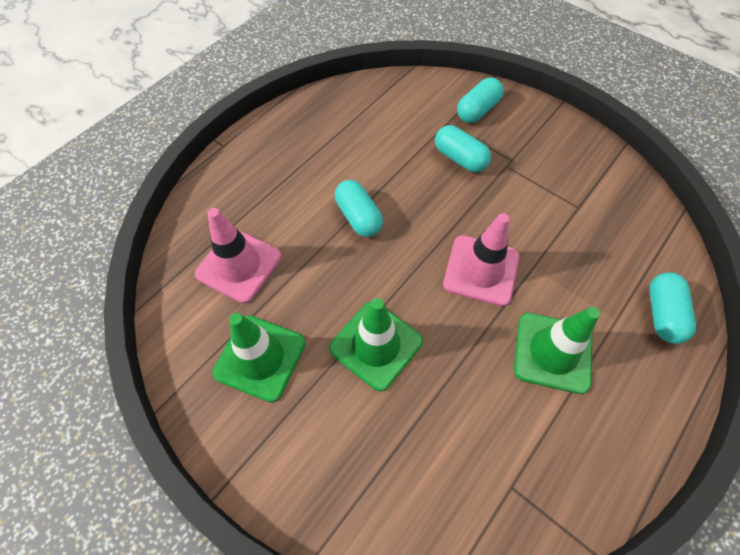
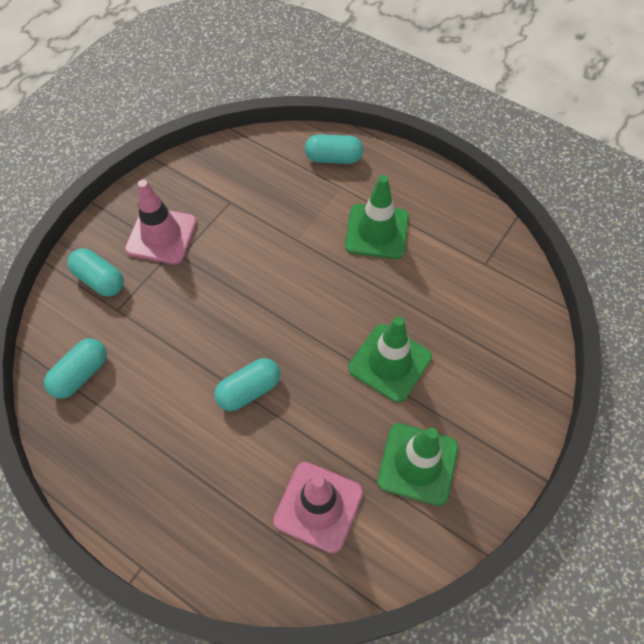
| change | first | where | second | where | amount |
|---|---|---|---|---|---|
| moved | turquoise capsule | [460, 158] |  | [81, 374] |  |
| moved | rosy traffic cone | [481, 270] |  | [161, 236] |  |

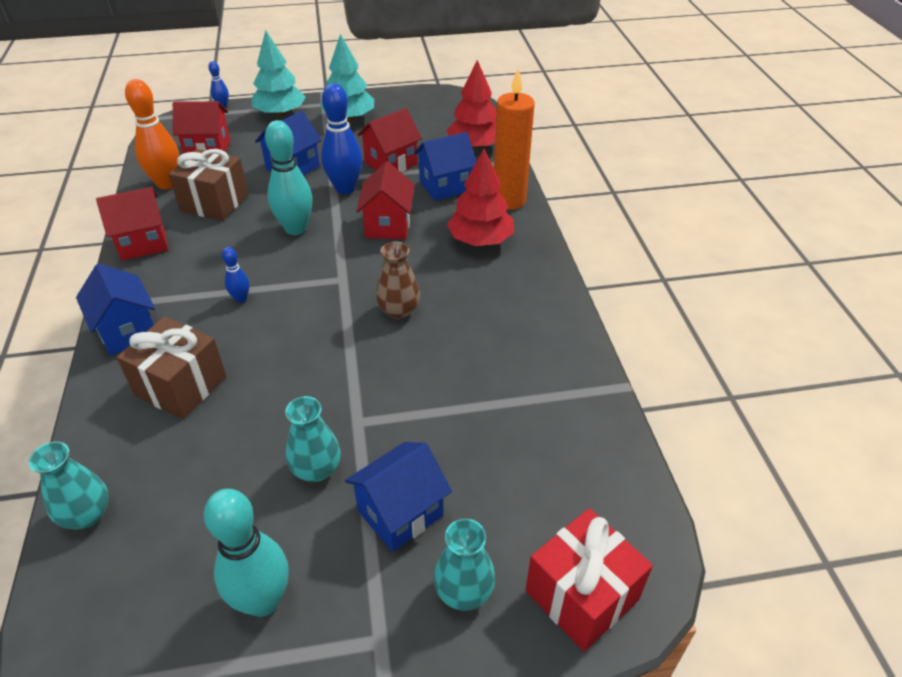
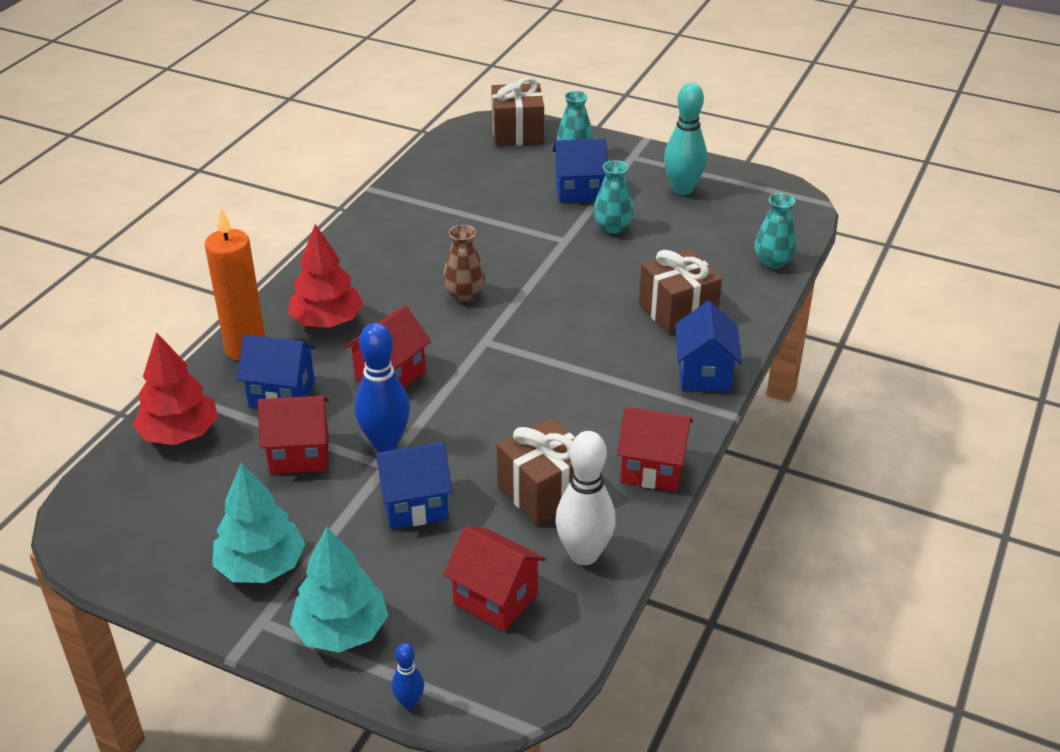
| change | first | where | second | where | amount |
|---|---|---|---|---|---|
| recoloured | orange tenpin | [167, 184] | snow-white tenpin | [584, 554] |  |
| removed | turquoise tenpin | [295, 228] |  |  |  |
| removed | cobalt tenpin | [241, 298] |  |  |  |
| recoloured | crimson gift | [581, 595] | brown gift | [517, 133] |  |

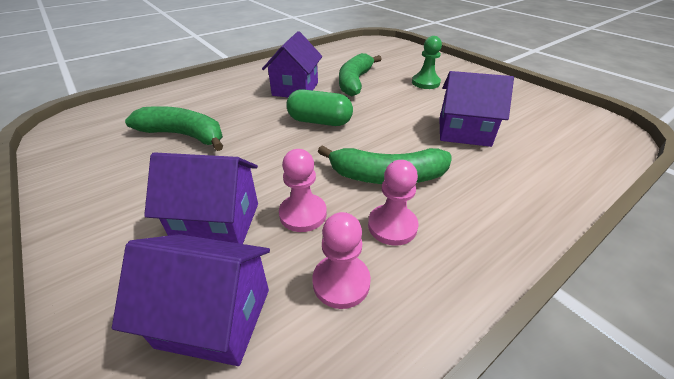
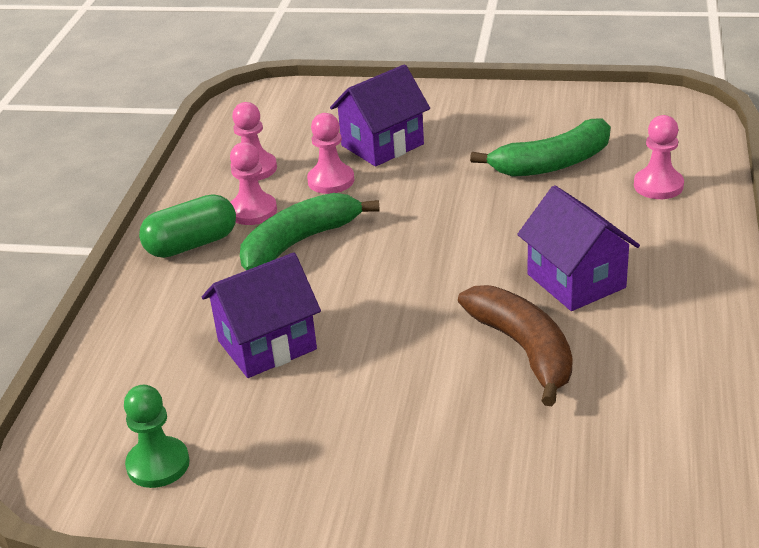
| change | first | where | second | where | amount |
|---|---|---|---|---|---|
| moved | emerald pawn | [425, 83] |  | [158, 464] |  |
| recoloured | emerald banana | [355, 82] | brown banana | [524, 349] |  |
| moved | emerald capsule | [320, 121] |  | [191, 244] |  |
| removed | royal purple cottage | [215, 317] |  |  |  |
| added |  |  | rosy pawn | [658, 186] |  |

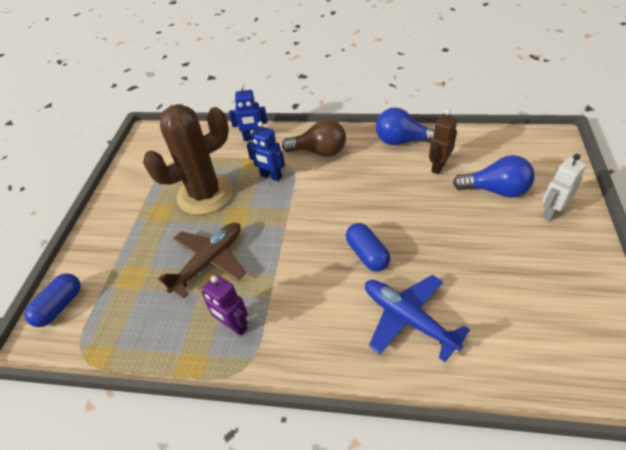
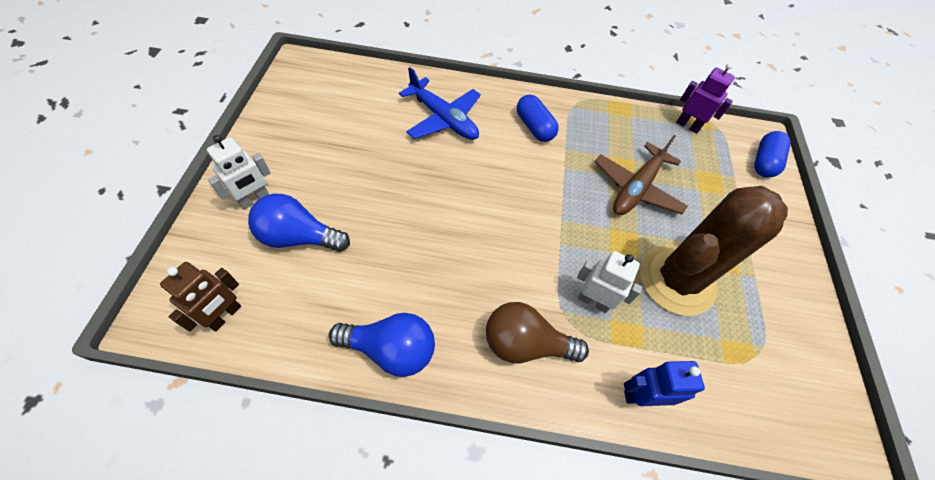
| change | first | where | second | where | amount |
|---|---|---|---|---|---|
| moved | brown toy robot | [438, 166] |  | [225, 316] |  |
| recoloured | cobalt toy robot | [271, 176] | snow-white toy robot | [593, 301] |  |
| moved | cobalt capsule | [367, 254] |  | [534, 127] |  |
| moved | royal purple toy robot | [234, 326] |  | [687, 125] |  |

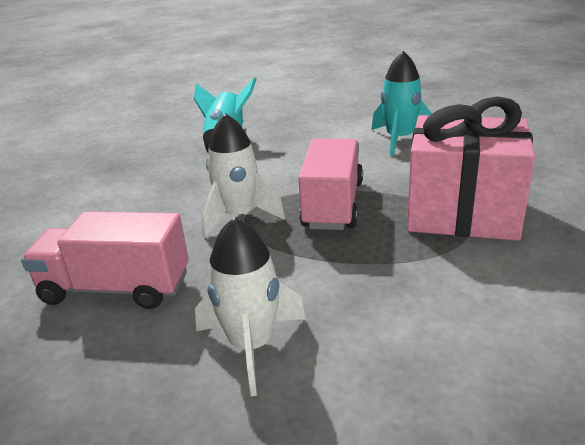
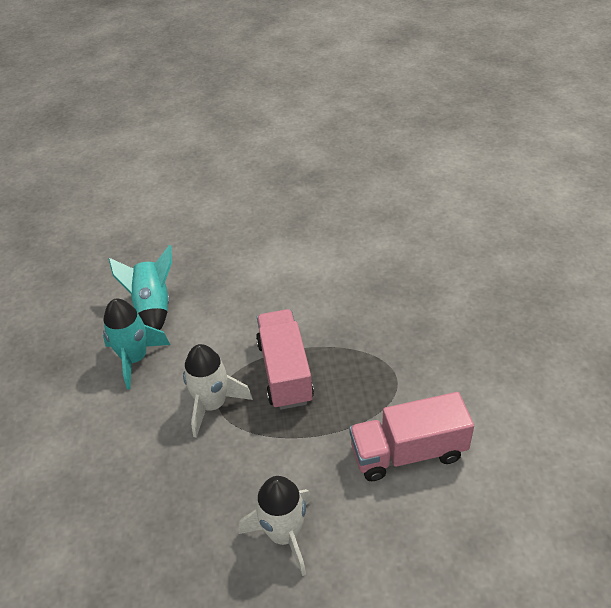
| change | first | where | second | where | amount |
|---|---|---|---|---|---|
| moved | turquoise toy rocket | [399, 139] |  | [135, 359] |  |
| removed | rosy gift | [462, 213] |  |  |  |
| moved | rosy truck | [116, 288] |  | [408, 452] |  |

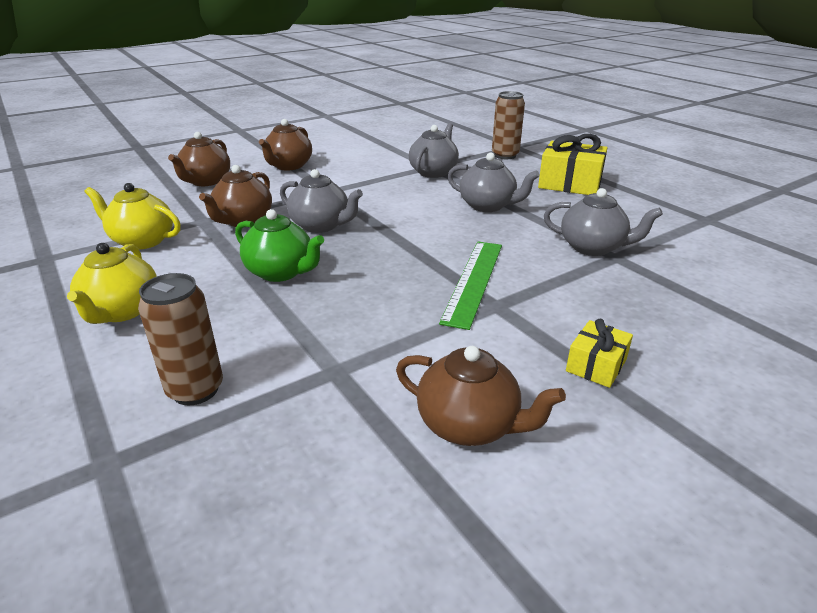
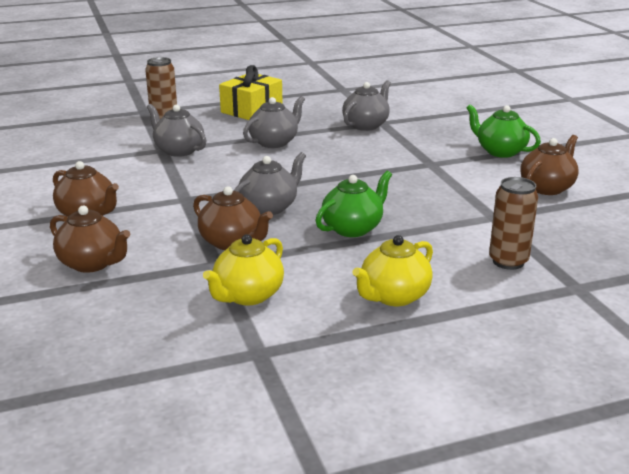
| change | first | where | second | where | amount |
|---|---|---|---|---|---|
| removed | emerald straightedge | [473, 281] |  |  |  |
| turned | golden tea pot | [122, 311] |  | [393, 296] | 120 degrees clockwise |
| replaced | golden gift | [596, 365] | emerald tea pot | [500, 151] |  |

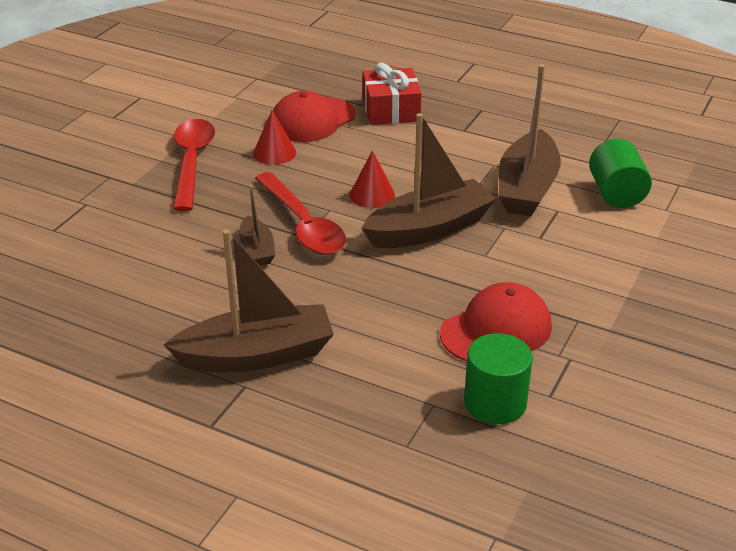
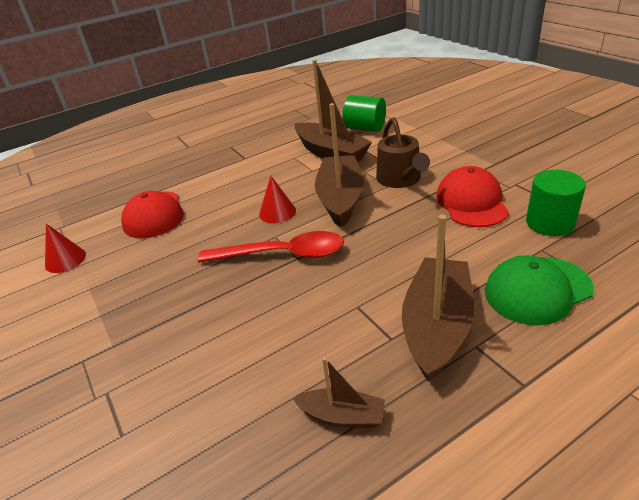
| change | first | where | second | where | amount |
|---|---|---|---|---|---|
| removed | crimson gift | [391, 110] |  |  |  |
| moved | crimson solid cone | [274, 153] |  | [65, 260] |  |
| removed | crimson tablespoon | [192, 162] |  |  |  |
| moved | brown toy boat | [257, 249] |  | [342, 416] |  |
| added |  |  | brown watering pot | [400, 179] |  |
| added |  |  | emerald cap | [537, 290] |  |

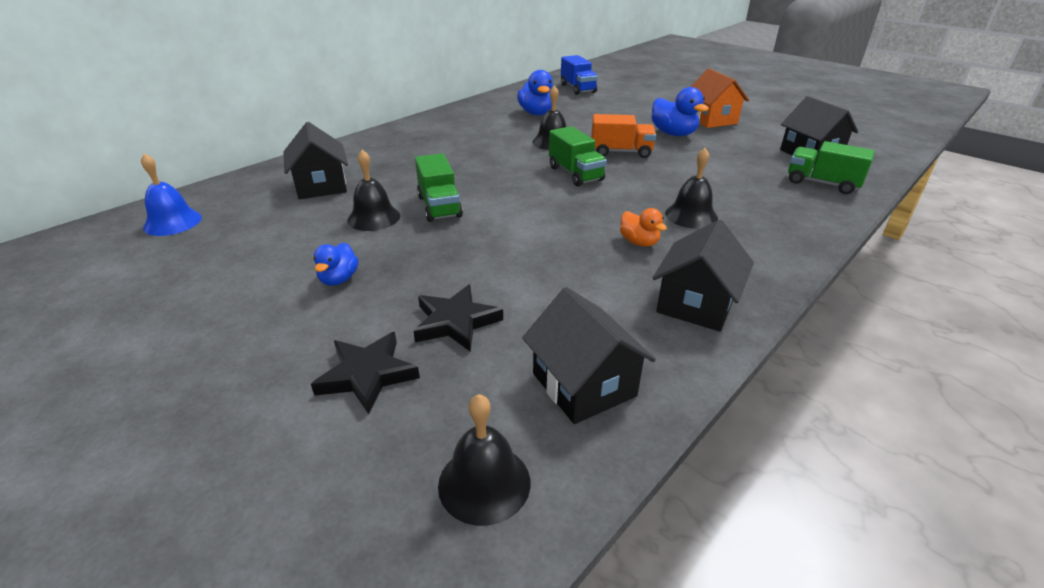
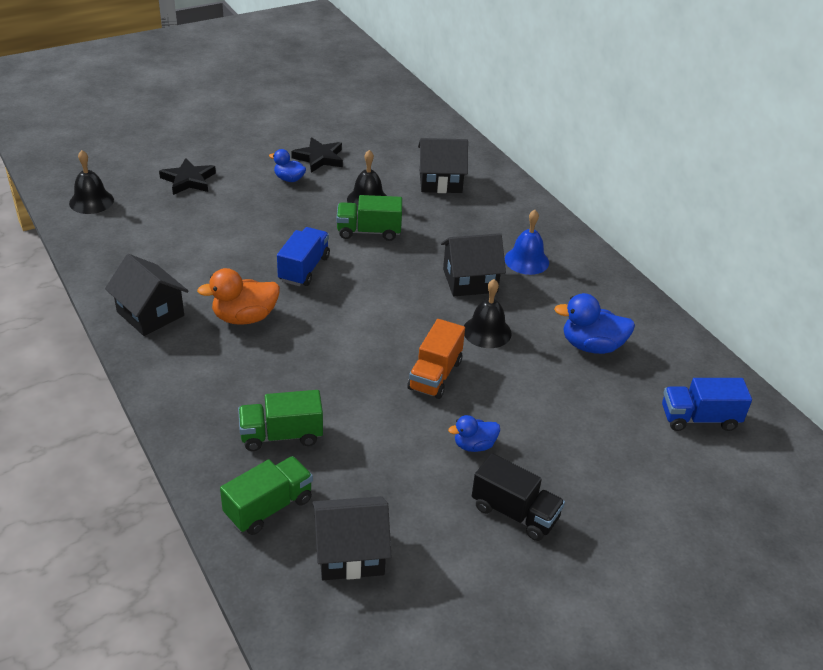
| change | first | where | second | where | amount |
|---|---|---|---|---|---|
| replaced | orange cottage | [711, 120] | jet-black truck | [514, 513] |  |
| resized | cobalt toy duck | [673, 134] |  | [474, 445] | x0.60 |
| moved | emerald truck | [575, 174] |  | [281, 435] |  |
| removed | jet-black bell | [691, 215] |  |  |  |
| moved | cobalt bell | [172, 222] |  | [526, 260] |  |
| resized | orange toy duck | [639, 242] |  | [244, 317] | x1.65 |
| moved | jet-black five-pointed star | [456, 322] |  | [319, 158] |  |
| moved | jet-black cottage | [584, 384] |  | [470, 281] |  |
| added |  |  | cobalt truck | [304, 269] |  |

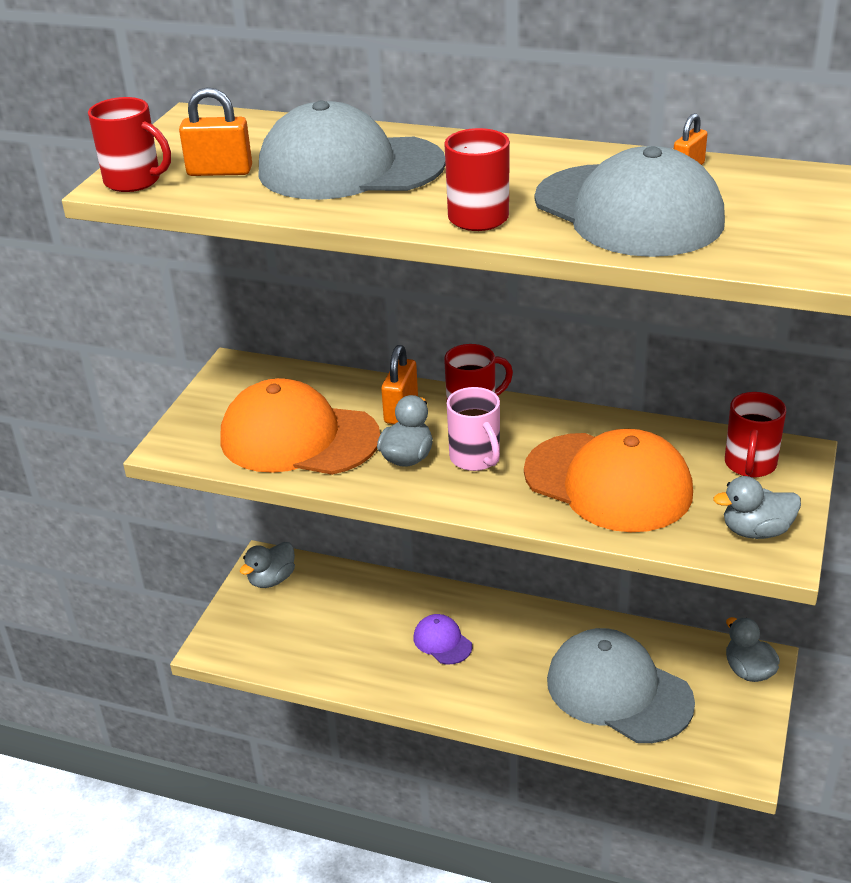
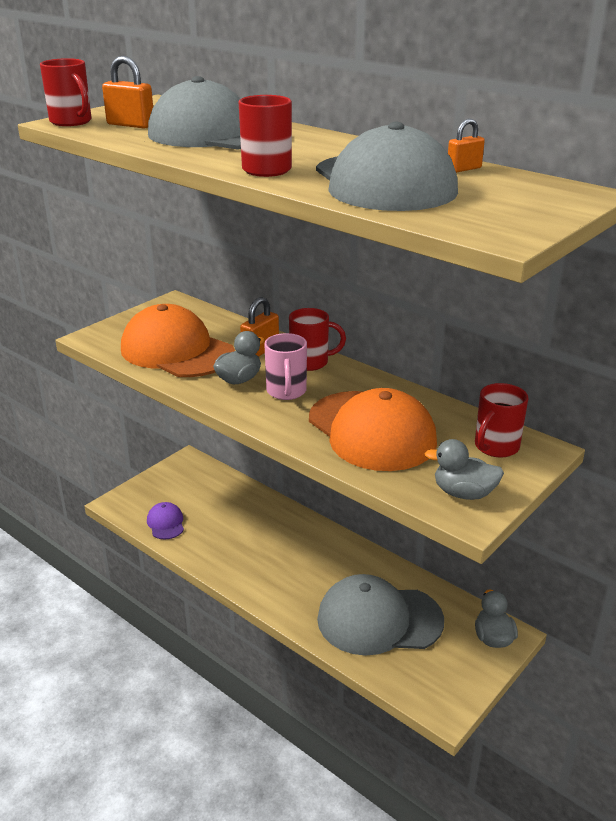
| change | first | where | second | where | amount |
|---|---|---|---|---|---|
| removed | grey toy duck | [271, 579] |  |  |  |
| moved | royal purple cap | [442, 642] |  | [166, 523] |  |
| turned | grey cap | [618, 691] |  | [379, 620] | 60 degrees counterclockwise |

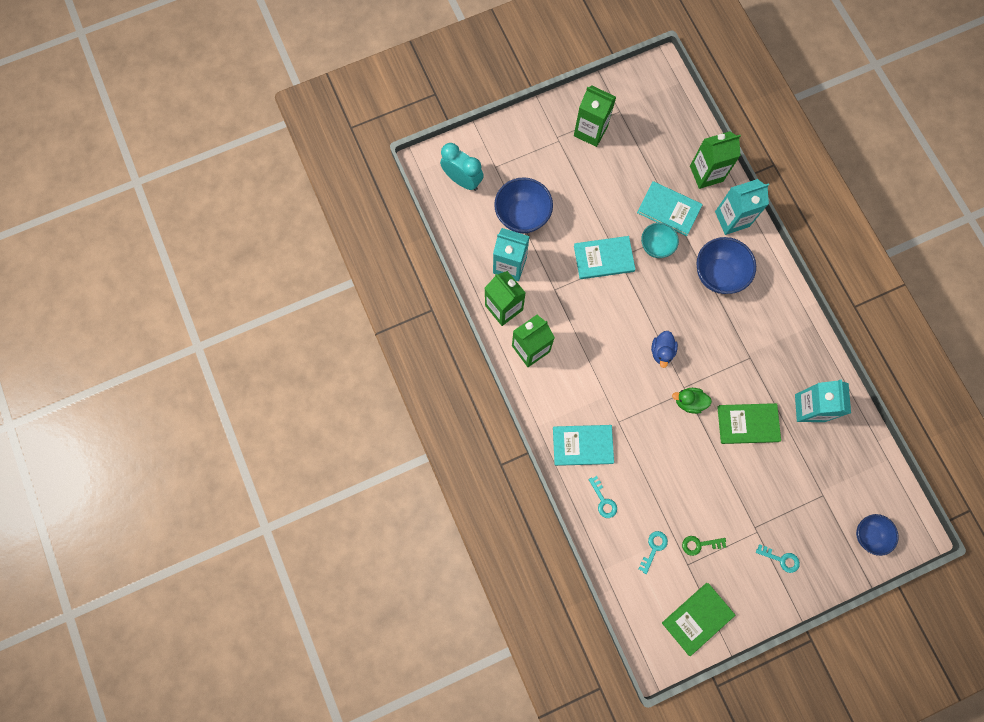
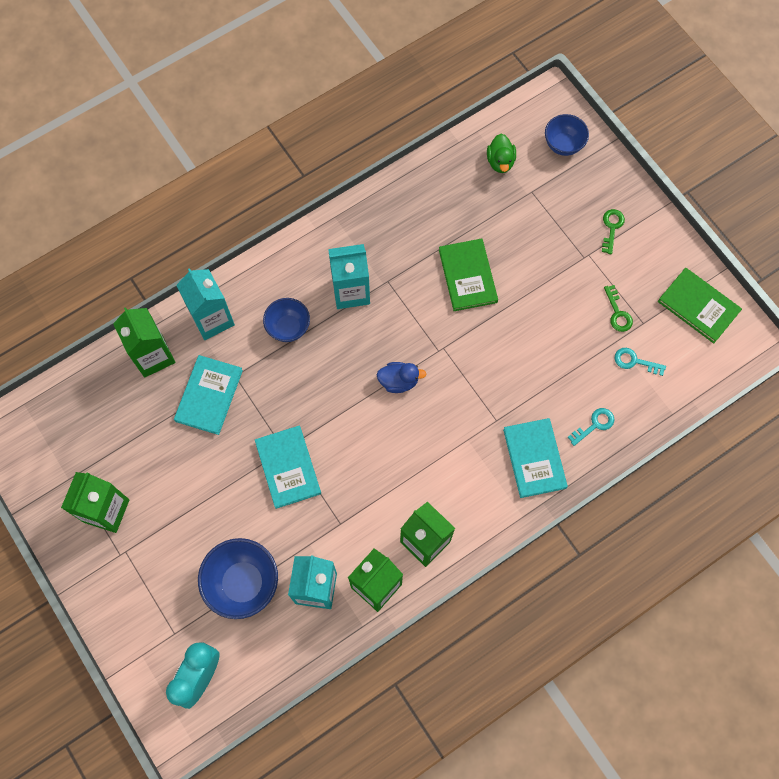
| change | first | where | second | where | amount |
|---|---|---|---|---|---|
| removed | turquoise serving bowl | [656, 246] |  |  |  |
| resized | cobalt serving bowl | [718, 274] |  | [288, 327] | x0.64 |
| moved | turquoise milk carton | [809, 408] |  | [351, 291] |  |
| moved | emerald toy duck | [689, 402] |  | [500, 161] |  |
| recoloured | turquoise latchkey | [781, 559] | emerald latchkey | [611, 227] |  |

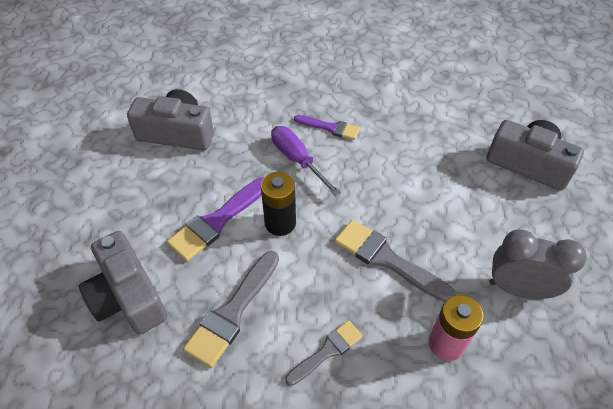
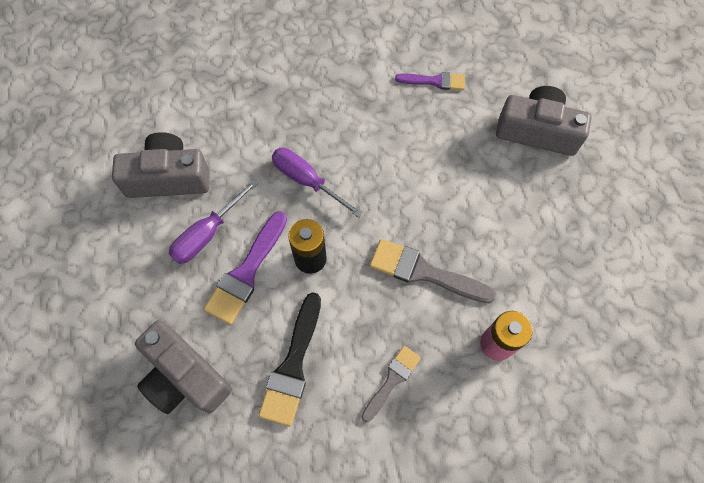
| change | first | where | second | where | amount |
|---|---|---|---|---|---|
| moved | royal purple brush | [330, 128] |  | [434, 81] |  |
| removed | grey alarm clock | [518, 289] |  |  |  |
| recoloured | grey brush | [232, 312] | jet-black brush | [293, 365] |  |
| added |  |  | royal purple flat screwdriver | [207, 234] |  |

